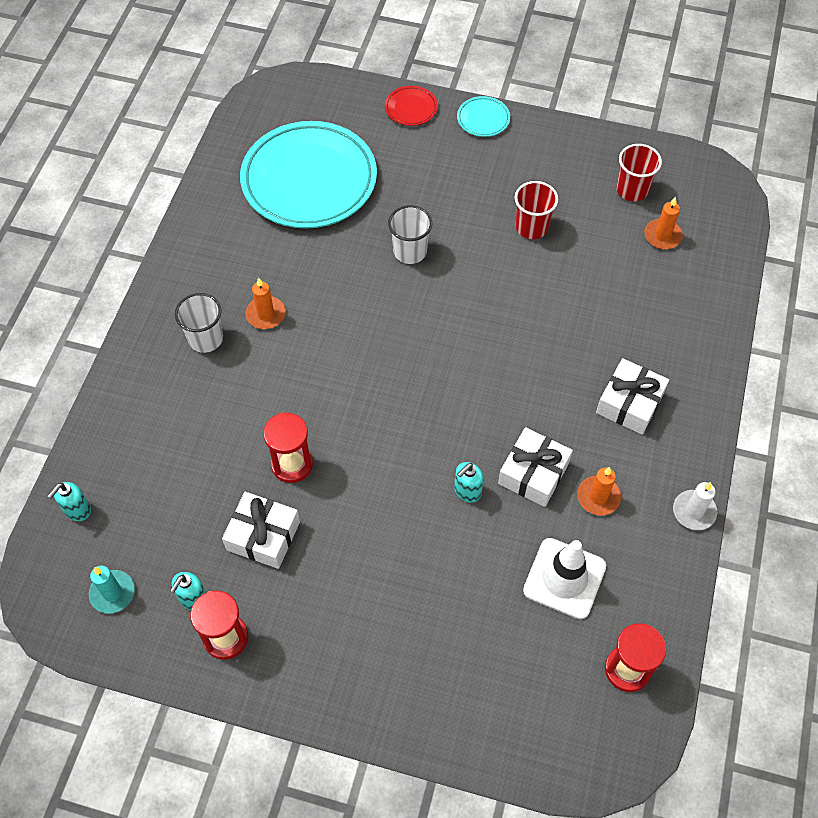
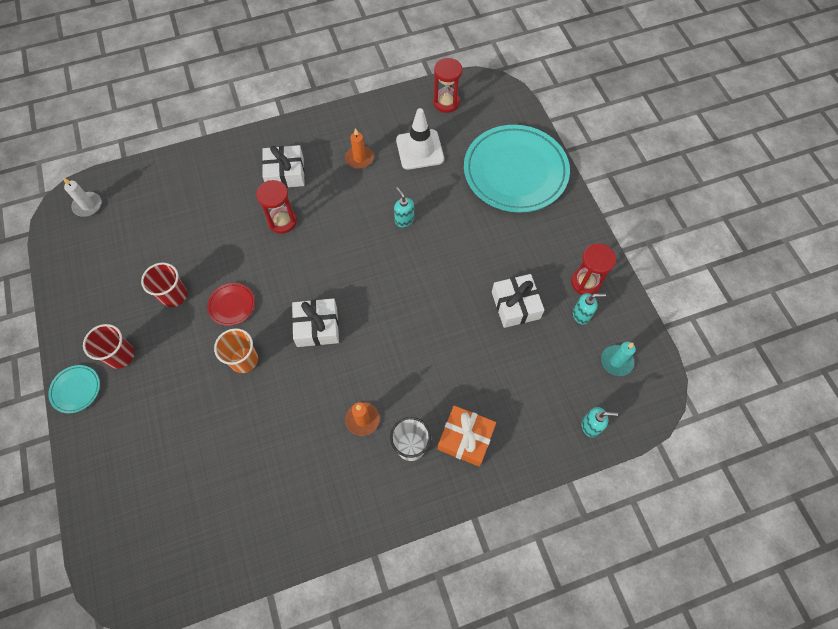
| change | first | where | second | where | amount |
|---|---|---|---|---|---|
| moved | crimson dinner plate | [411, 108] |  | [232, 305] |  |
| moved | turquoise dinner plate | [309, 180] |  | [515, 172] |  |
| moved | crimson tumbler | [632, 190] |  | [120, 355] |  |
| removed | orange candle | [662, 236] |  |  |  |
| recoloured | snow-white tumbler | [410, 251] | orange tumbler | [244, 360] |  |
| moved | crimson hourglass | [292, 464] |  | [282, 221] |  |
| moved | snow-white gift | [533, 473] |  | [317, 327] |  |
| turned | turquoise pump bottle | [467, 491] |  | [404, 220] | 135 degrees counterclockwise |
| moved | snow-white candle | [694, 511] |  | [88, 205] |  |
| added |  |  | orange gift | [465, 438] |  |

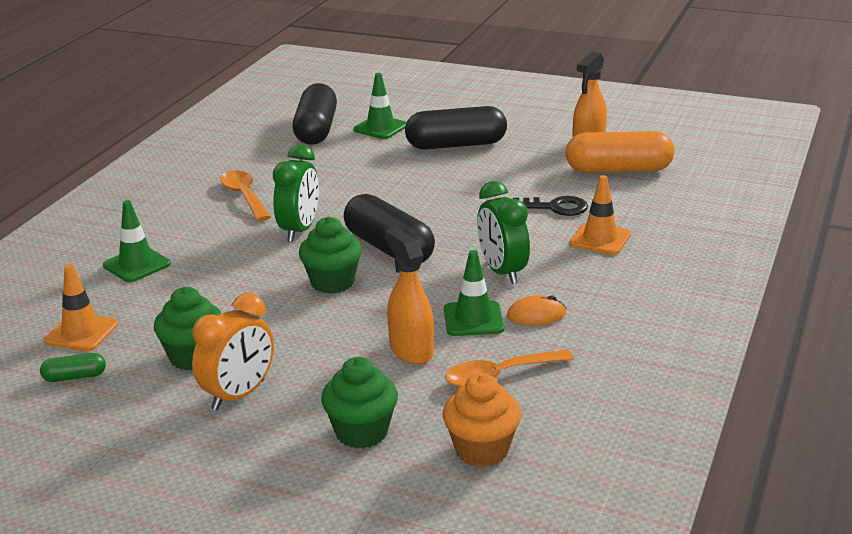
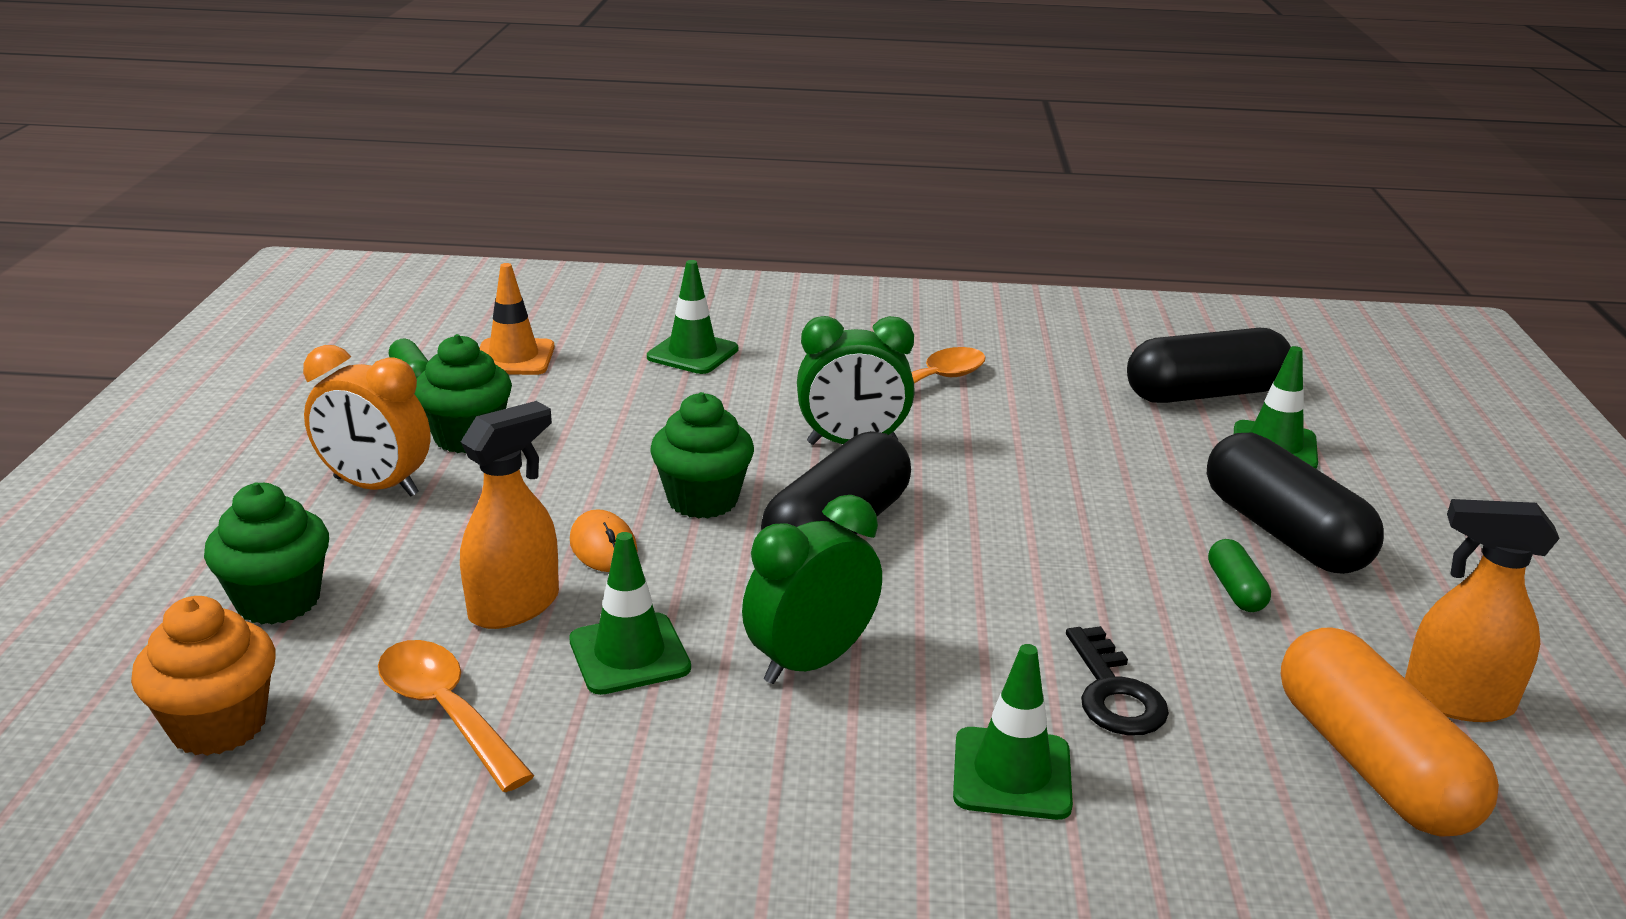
| change | first | where | second | where | amount |
|---|---|---|---|---|---|
| recoloured | orange traffic cone | [600, 239] | emerald traffic cone | [1012, 774] |  |
| moved | orange mouse | [536, 315] |  | [603, 547] |  |
| added |  |  | emerald capsule | [1235, 590] |  |

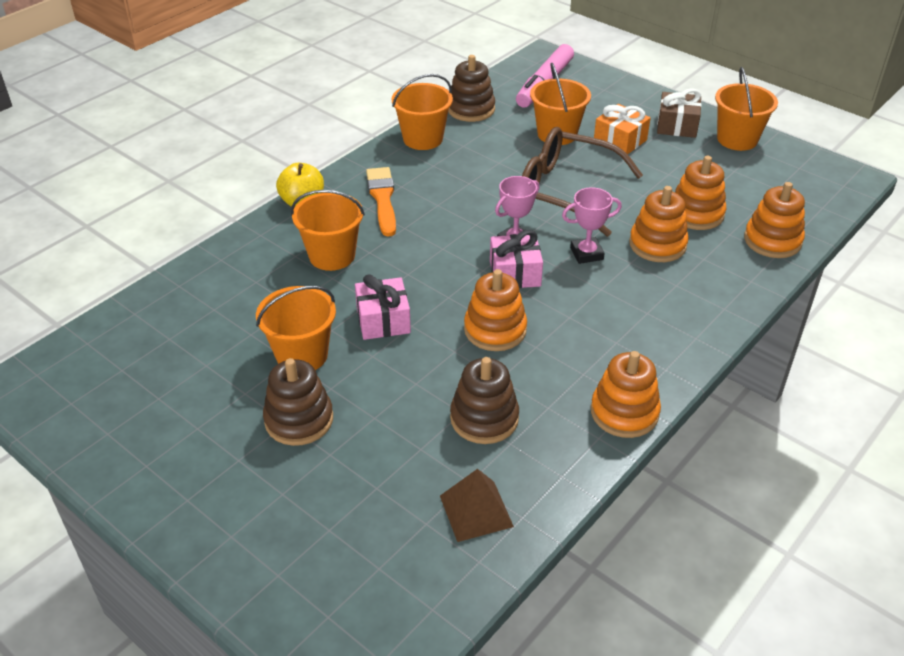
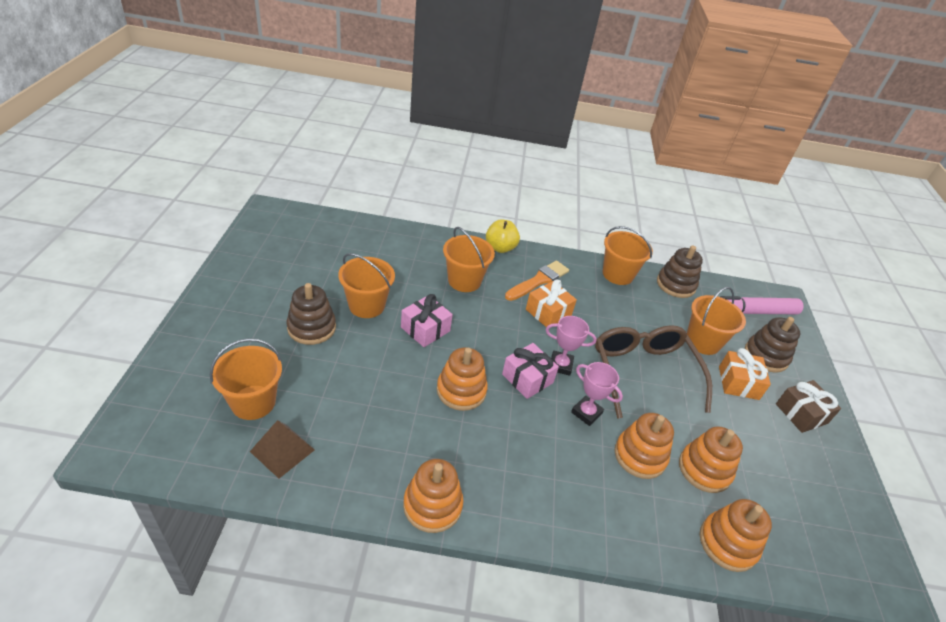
| change | first | where | second | where | amount |
|---|---|---|---|---|---|
| moved | orange pail | [737, 139] |  | [253, 402] |  |
| moved | brown ring stacker | [484, 418] |  | [766, 356] |  |
| added |  |  | orange gift | [548, 312] |  |

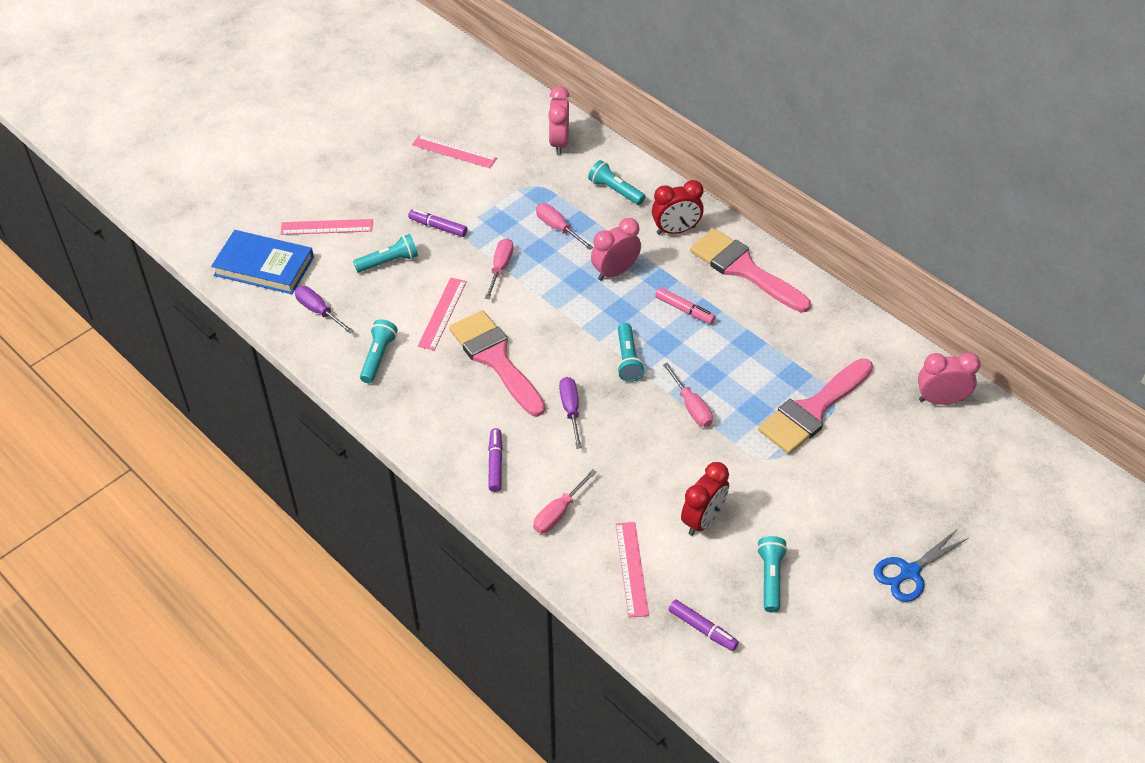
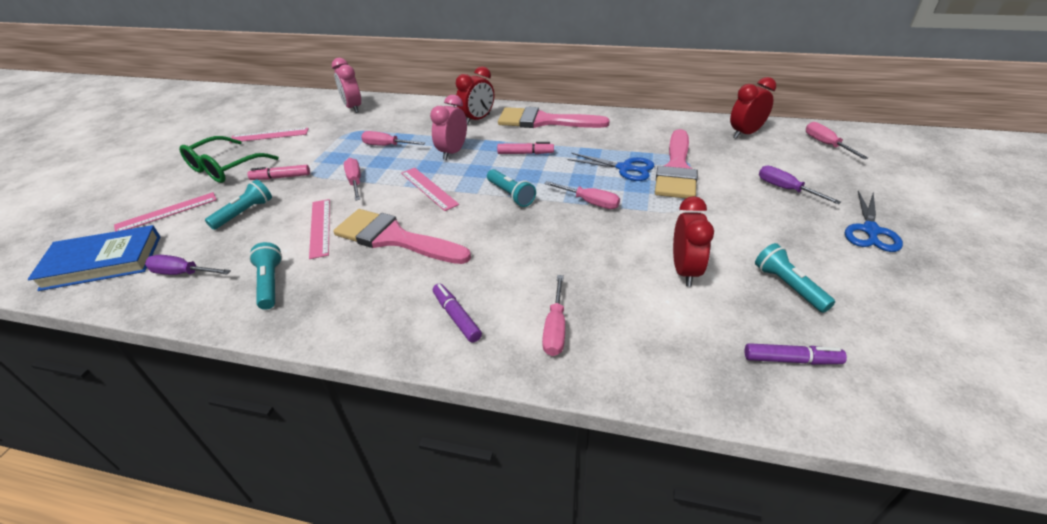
| change | first | where | second | where | amount |
|---|---|---|---|---|---|
| removed | turquoise torch | [615, 191] |  |  |  |
| recoloured | royal purple felt pen | [438, 227] | rosy felt pen | [281, 177] |  |
| recoloured | rosy alarm clock | [941, 400] | crimson alarm clock | [745, 133] |  |
| moved | royal purple flat screwdriver | [571, 410] |  | [786, 189] |  |
| moved | rosy straightedge | [631, 569] |  | [428, 188] |  |
| added |  |  | rosy flat screwdriver | [826, 144] |  |
| added |  |  | emerald spectacles | [225, 168] |  |
| added |  |  | cobalt scissors | [624, 168] |  |

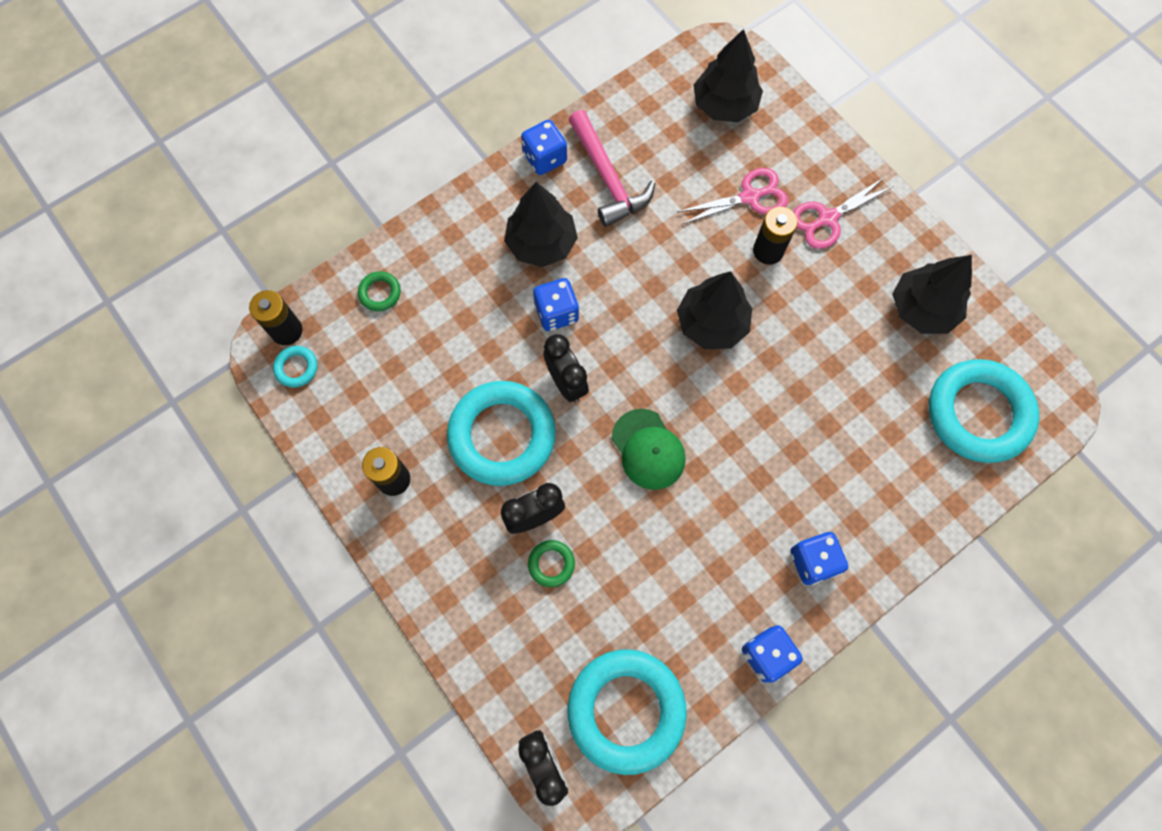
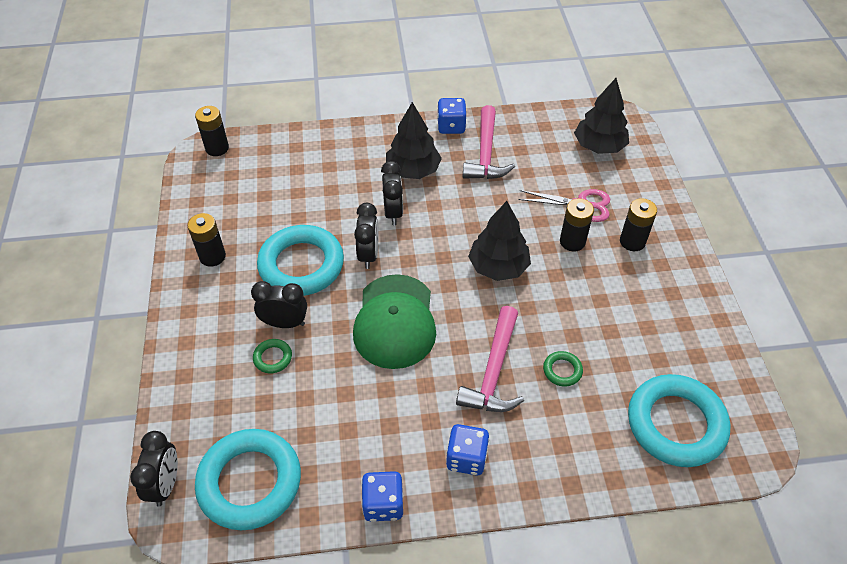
| change | first | where | second | where | amount |
|---|---|---|---|---|---|
| replaced | rosy scissors | [827, 218] | jet-black AA battery | [632, 241] |  |
| removed | jet-black tree | [922, 309] |  |  |  |
| moved | emerald hoop | [380, 293] |  | [562, 370] |  |
| replaced | cobalt die | [556, 313] | jet-black alarm clock | [393, 212] |  |
| removed | turquoise hoop | [296, 368] |  |  |  |
| resized | emerald cap | [648, 449] |  | [395, 321] | x1.55 |
| added |  |  | rosy hammer | [494, 371] |  |

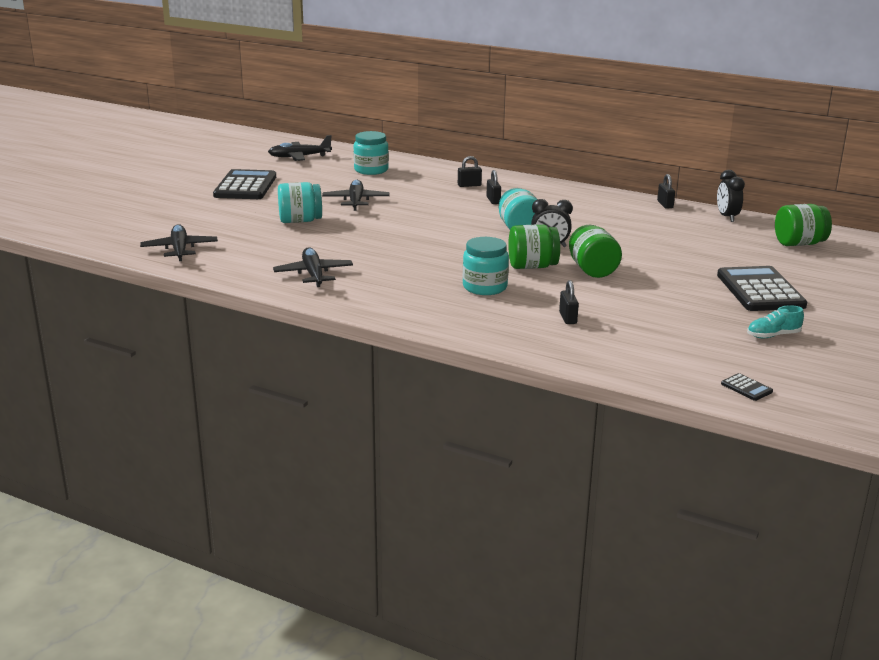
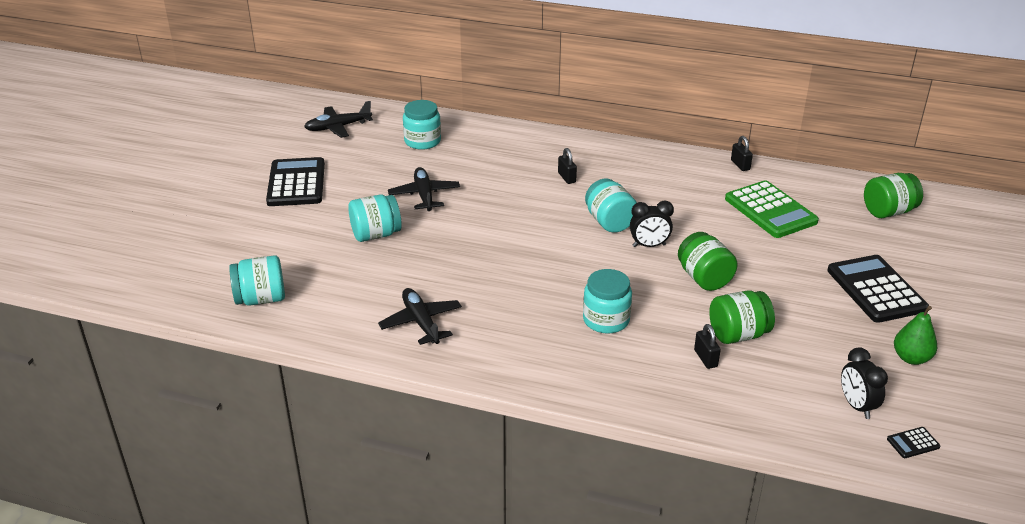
| change | first | where | second | where | amount |
|---|---|---|---|---|---|
| removed | jet-black padlock | [469, 185] |  |  |  |
| moved | jet-black alarm clock | [727, 217] |  | [857, 406] |  |
| replaced | jet-black toy plane | [179, 249] | turquoise preserve jar | [261, 299] |  |
| moved | emerald preserve jar | [532, 266] |  | [738, 334] |  |
| replaced | turquoise lace-up shoe | [773, 335] | emerald toy pear | [911, 358] |  |
| turned | jet-black adding machine | [746, 388] |  | [913, 443] | 120 degrees clockwise |
| added |  |  | emerald adding machine | [770, 210] |  |

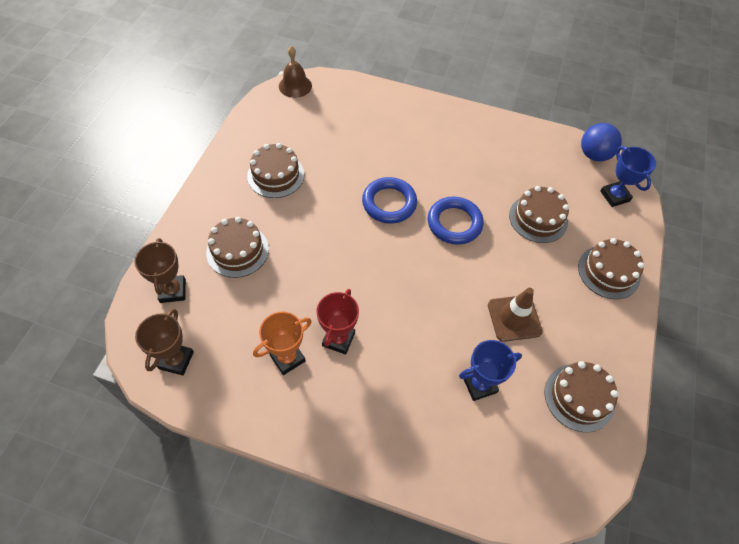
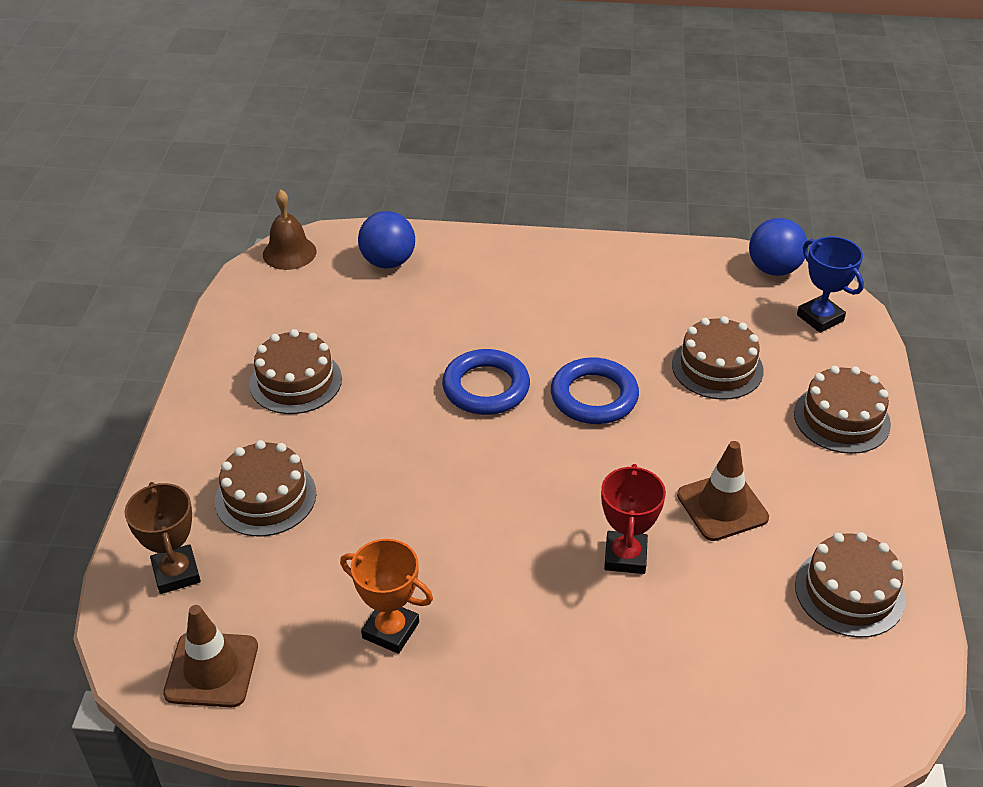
| change | first | where | second | where | amount |
|---|---|---|---|---|---|
| moved | crimson trophy | [338, 339] |  | [625, 556] |  |
| replaced | brown trophy | [176, 360] | brown traffic cone | [211, 670] |  |
| turned | orange trophy | [287, 358] |  | [390, 630] | 75 degrees clockwise |
| removed | cobalt trophy | [479, 385] |  |  |  |
| added |  |  | cobalt sphere | [388, 262] |  |

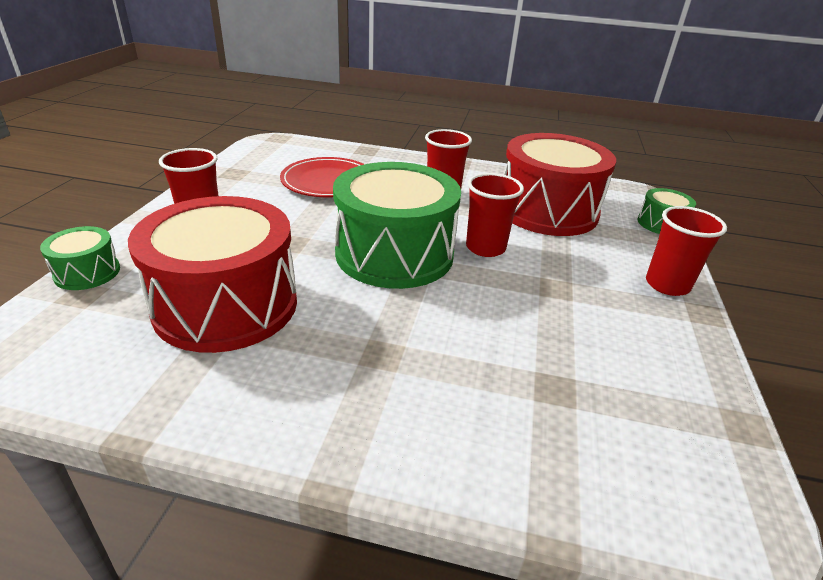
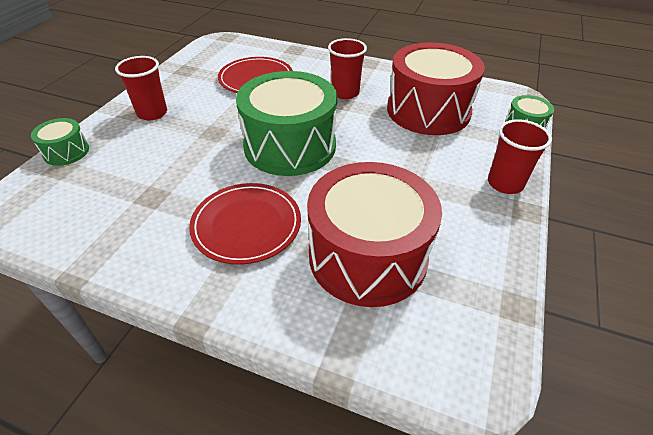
| change | first | where | second | where | amount |
|---|---|---|---|---|---|
| removed | crimson tumbler | [485, 248] |  |  |  |
| moved | crimson snare drum | [226, 305] |  | [367, 256] |  |
| added |  |  | crimson dinner plate | [246, 225] |  |

